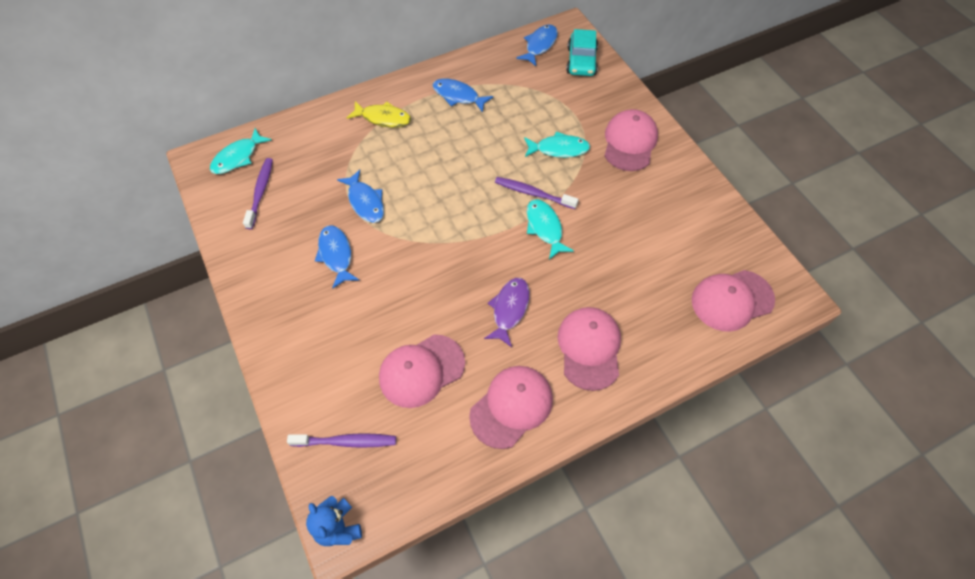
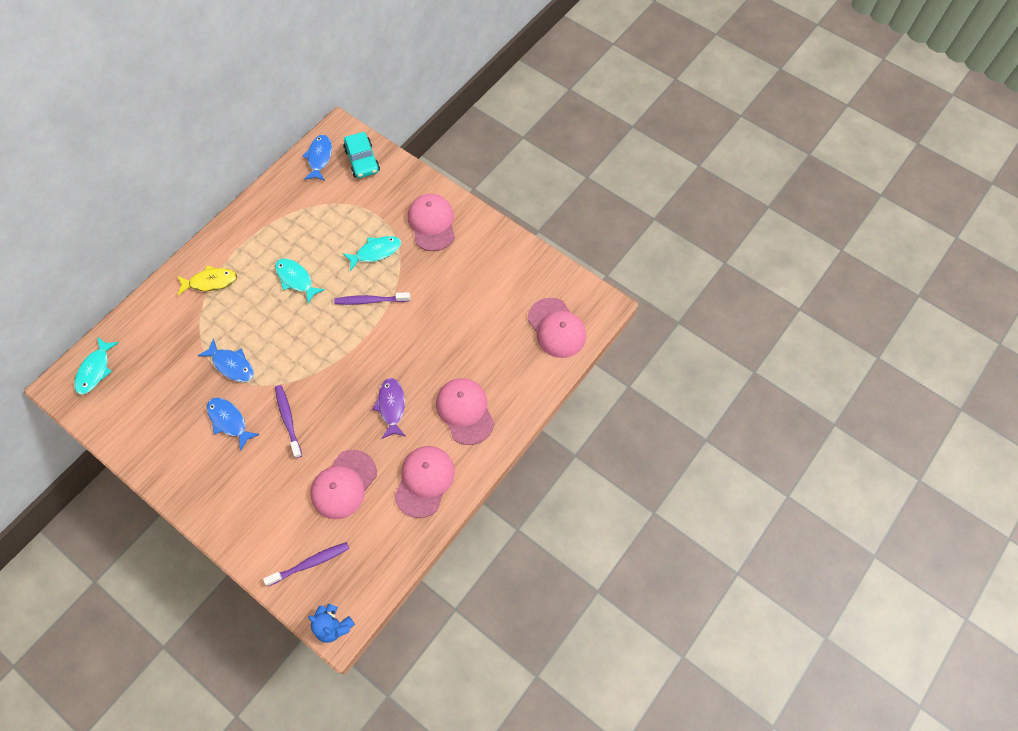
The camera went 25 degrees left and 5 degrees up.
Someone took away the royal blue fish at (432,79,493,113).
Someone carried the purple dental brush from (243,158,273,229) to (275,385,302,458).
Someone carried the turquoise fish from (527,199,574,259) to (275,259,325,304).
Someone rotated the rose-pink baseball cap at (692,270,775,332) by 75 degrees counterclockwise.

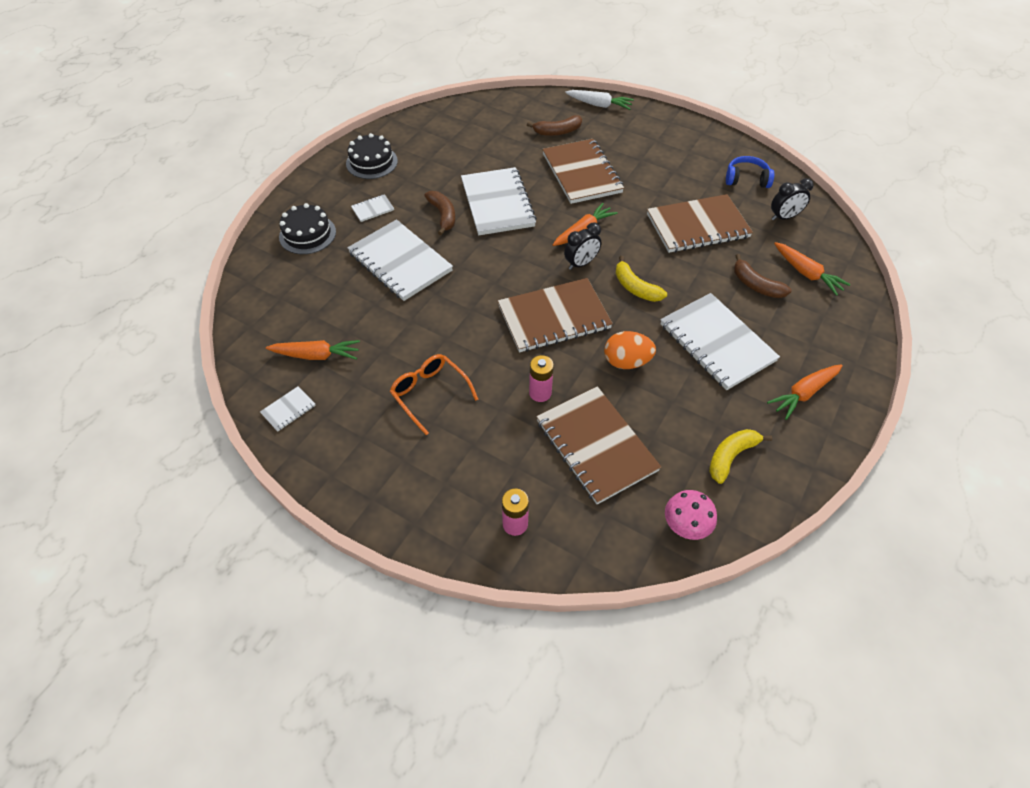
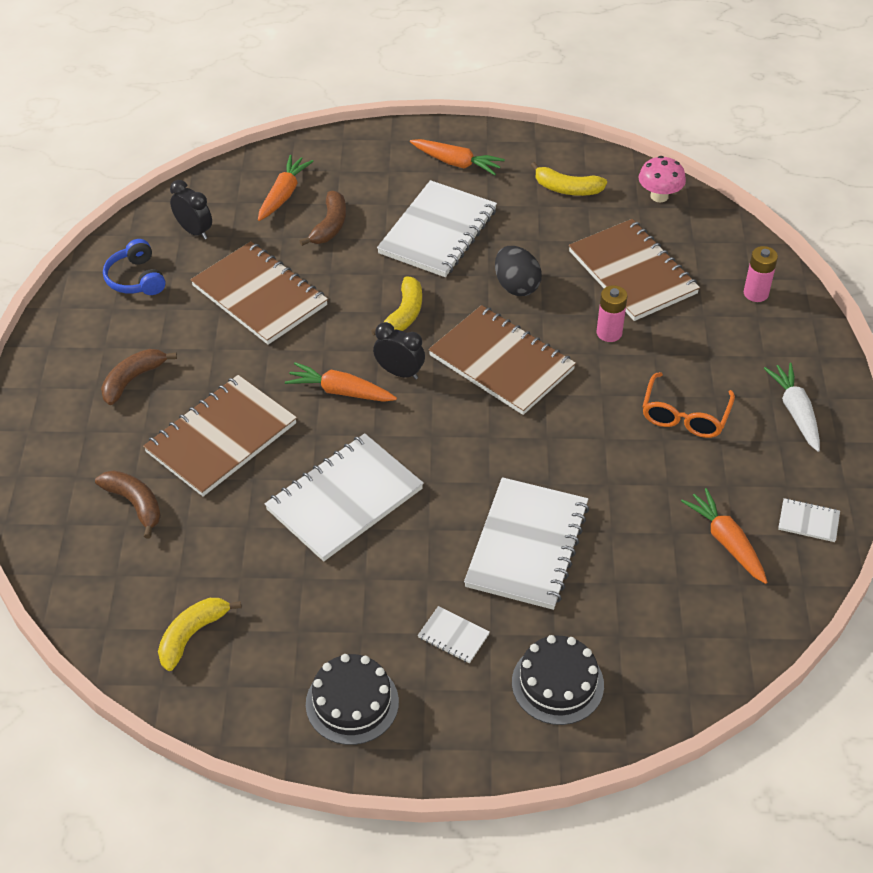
The camera went 120 degrees left and 5 degrees down.
Someone carried the white carrot from (565,90,634,110) to (764,363,820,452).
Someone carried the russet toy banana from (424,191,455,235) to (101,349,177,405).
Someone repainted the orange egg at (604,331,656,369), which became the jet-black egg at (495,246,542,296).
Someone rotated the russet notebook at (536,386,661,505) by 60 degrees counterclockwise.
Someone put down the golden toy banana at (158,598,242,671).

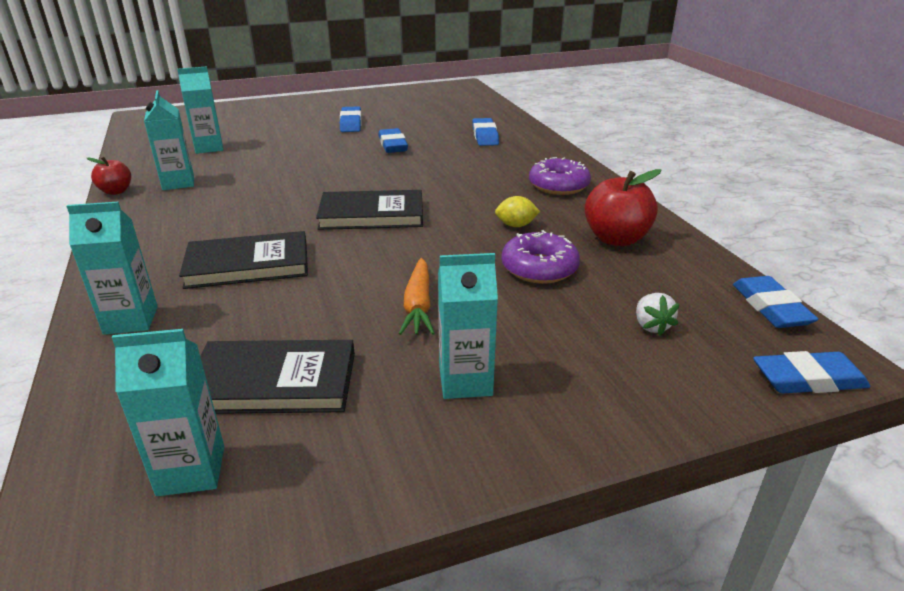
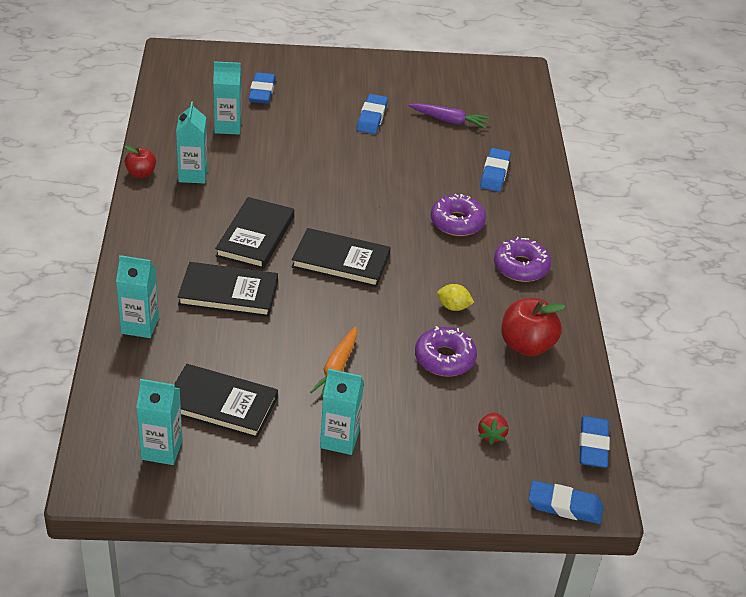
The camera went 15 degrees right and 10 degrees up.
Someone carried the royal blue gum eraser from (378,128,408,153) to (249,72,276,104).
Someone repainted the white berry at (636,293,680,336), which became the scarlet berry at (478,413,508,445).
Someone put down the purple carrot at (408,103,489,128).
Someone put down the purple doughnut at (431,194,486,236).
Someone put down the jet-black hardback at (215,197,294,269).

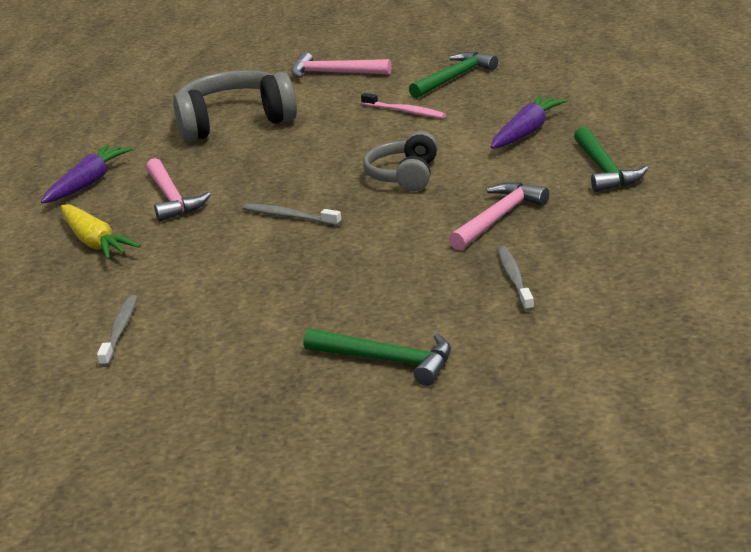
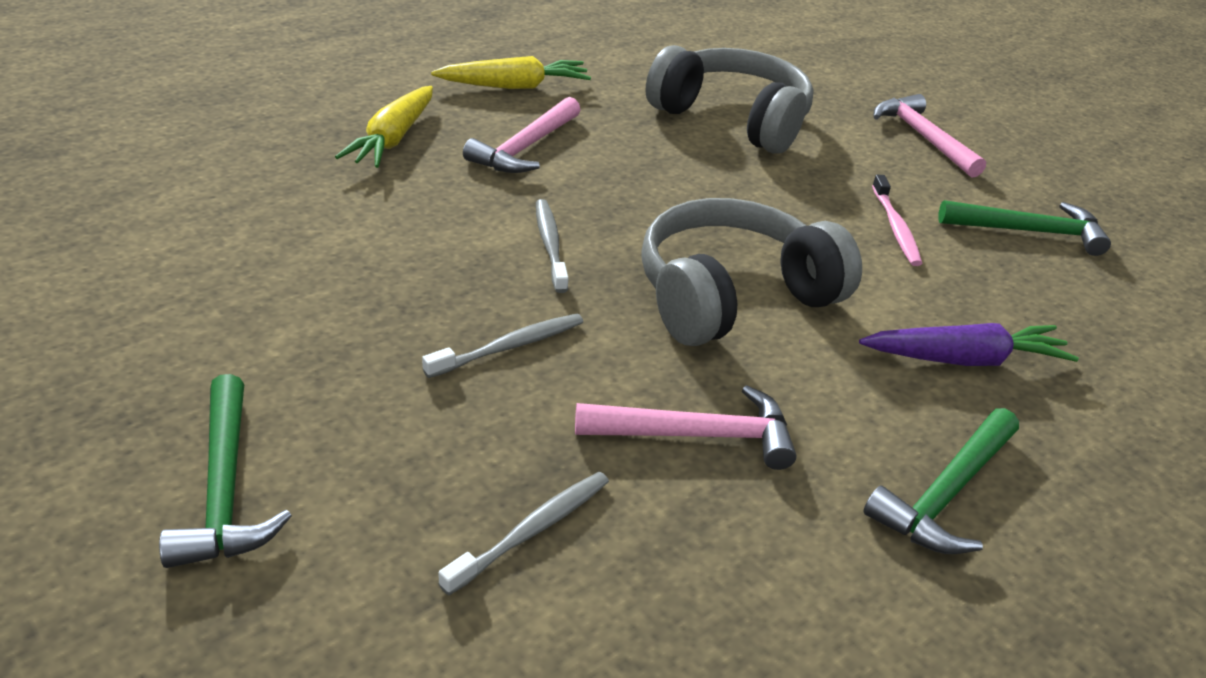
The camera went 45 degrees right and 10 degrees up.
Someone scaled the gray headset at (363,131,438,192) by 1.65.
Someone repainted the purple carrot at (41,145,133,204), which became the golden carrot at (431,56,591,89).
Someone carried the gray dental brush from (97,295,137,367) to (422,314,583,378).

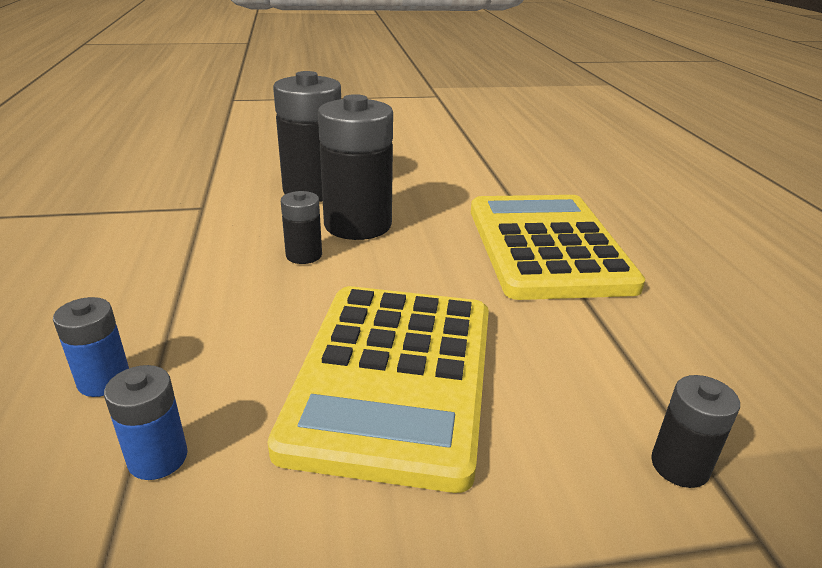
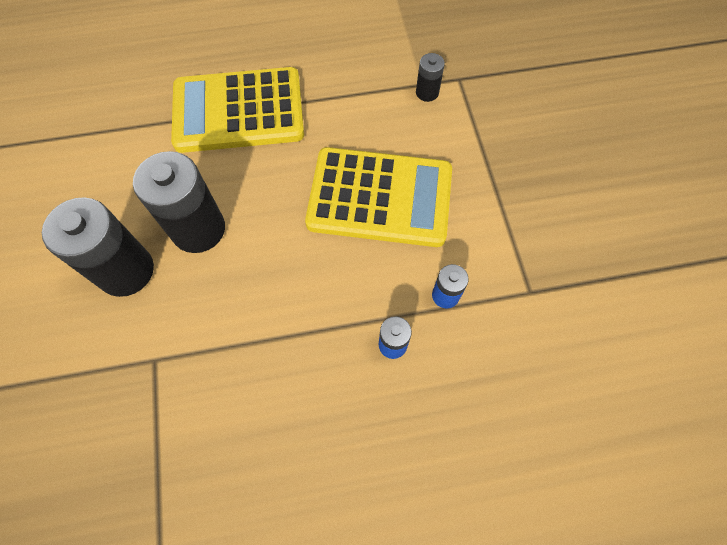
The camera went 90 degrees left and 35 degrees up.
Someone took away the jet-black battery at (281,191,322,264).

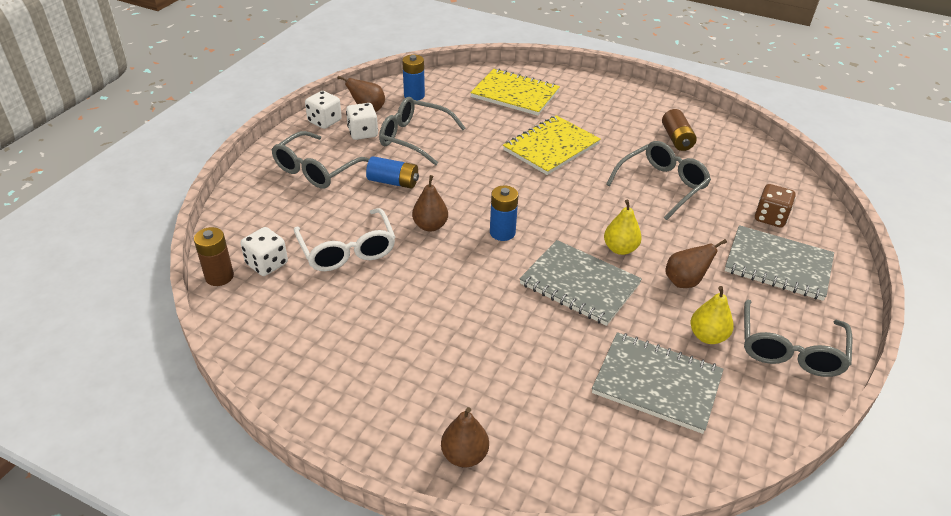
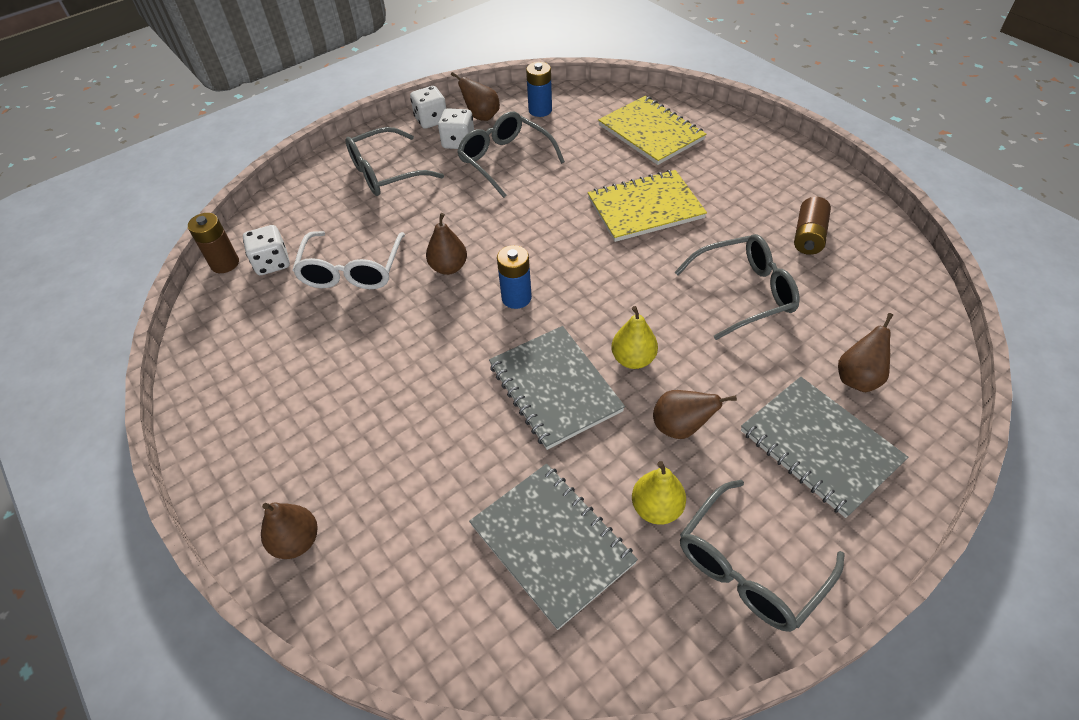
The camera went 30 degrees right and 10 degrees up.
Someone took away the royal blue battery at (366,156,419,189).
Someone swapped the russet die at (755,184,796,228) for the russet toy pear at (838,313,893,392).

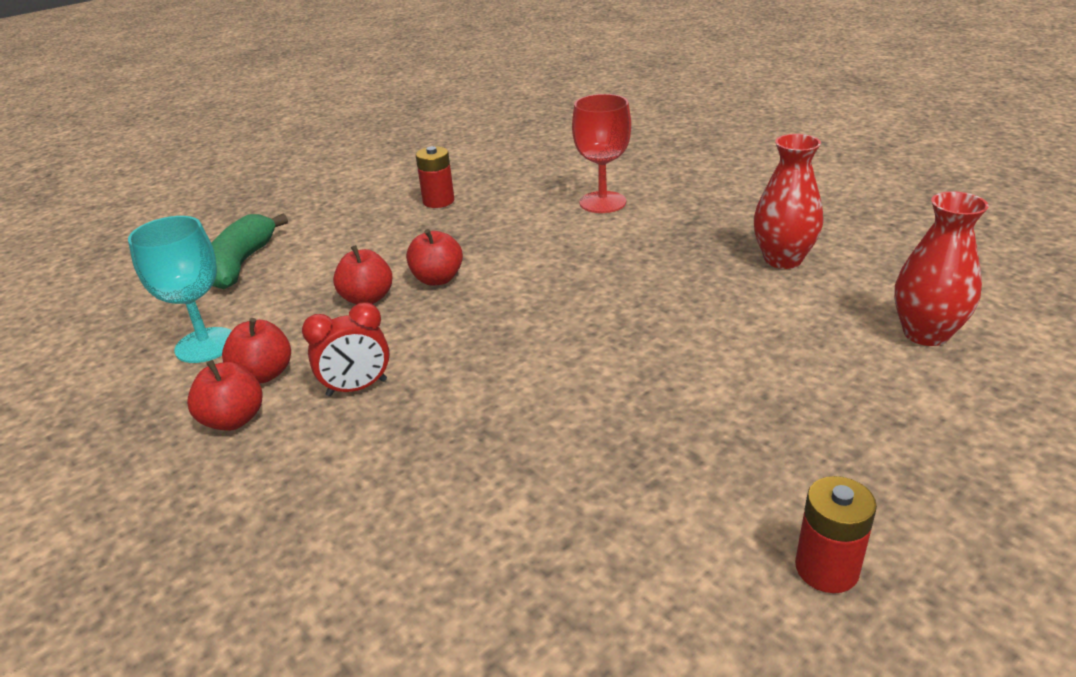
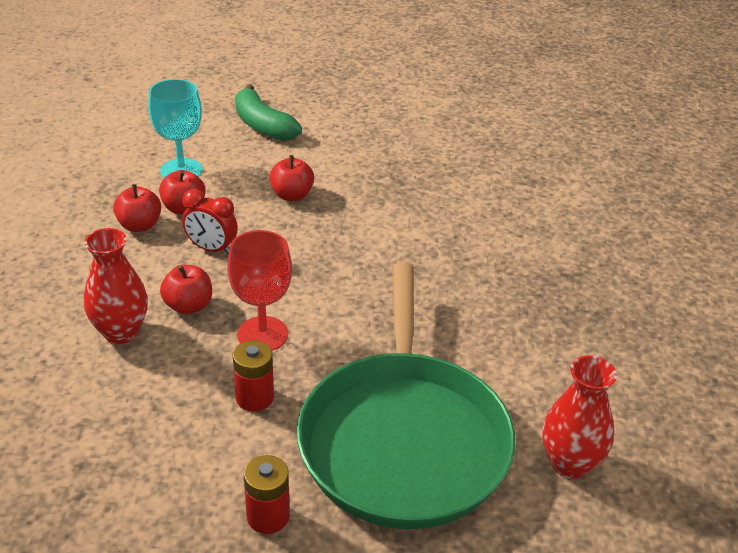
The camera went 40 degrees right and 5 degrees up.
Someone carried the scarlet chalice from (572,94,631,213) to (227,230,292,351).
Someone carried the scarlet tall vase from (754,134,823,269) to (84,228,148,344).
Someone carried the scarlet battery from (416,146,454,208) to (233,340,274,412).
Someone rotated the emerald toy banana at (211,214,288,289) by 90 degrees counterclockwise.
Someone carried the scarlet apple from (406,229,463,285) to (160,265,212,315).
Someone put down the emerald pan at (297,262,515,529).

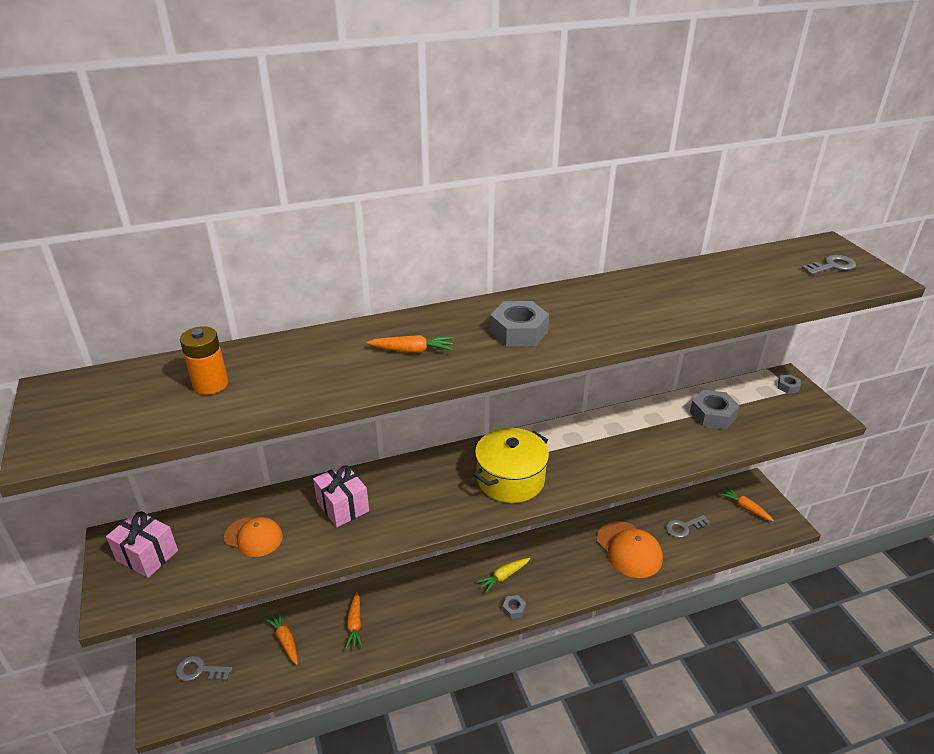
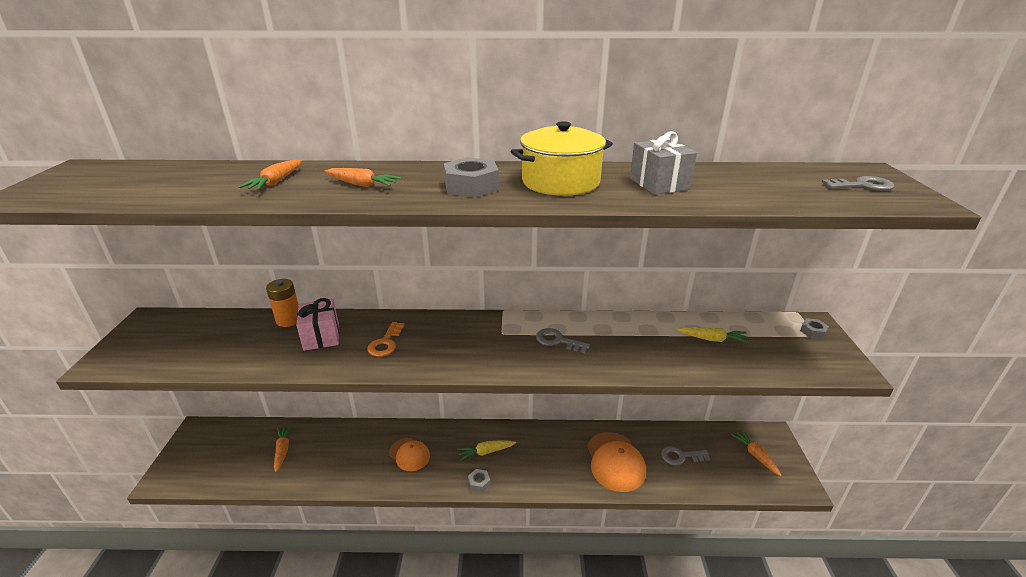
The camera went 20 degrees right and 5 degrees down.
Someone carried the orange battery from (180,326,228,395) to (266,279,299,327).
Someone swapped the gray nut at (690,390,740,430) for the golden carrot at (676,327,749,343).
Someone carried the golden pot from (474,428,549,503) to (510,121,613,196).
Someone took away the rose-pink gift at (106,510,178,578).
Someone carried the orange baseball cap from (224,517,283,557) to (389,438,430,471).
Someone carried the orange carrot from (345,592,363,650) to (239,160,302,190).
Someone carried the gray door key from (176,656,233,681) to (536,328,590,353).
Someone put down the gray gift at (630,131,697,195).
Someone put down the orange door key at (367,322,404,357).

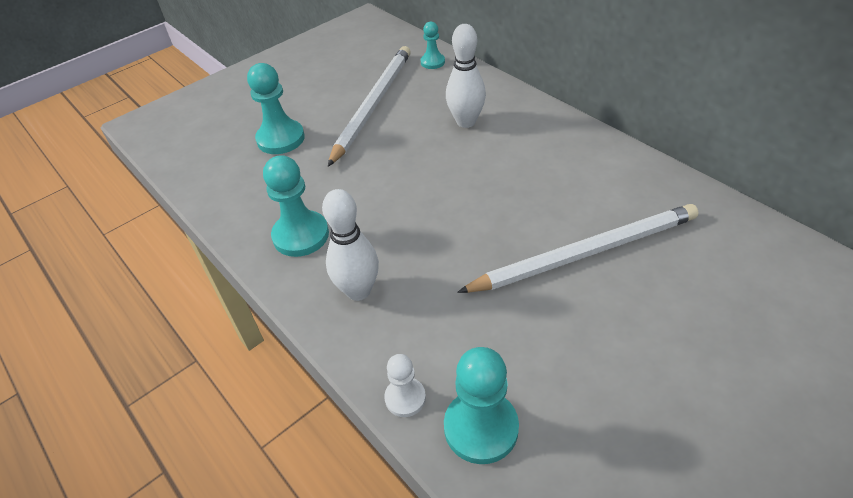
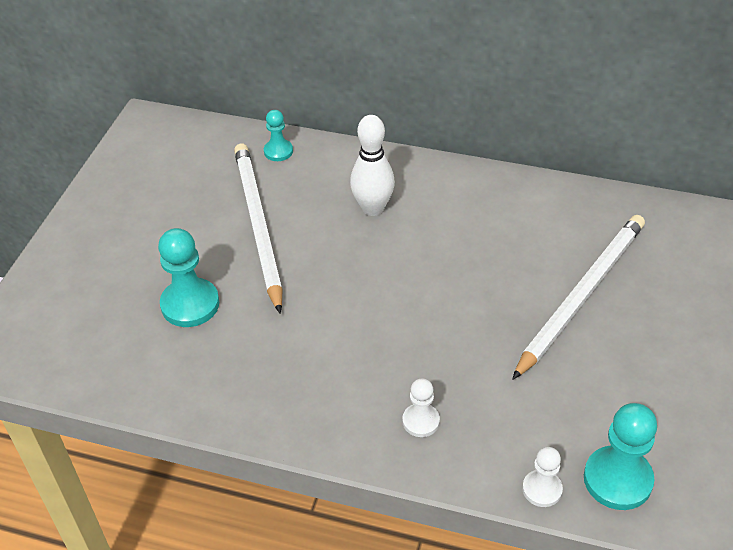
The camera went 35 degrees left and 0 degrees up.
Someone took away the turquoise pawn at (263,155,329,257).
Someone swapped the white tenpin at (322,189,379,301) for the white pawn at (402,378,440,437).

